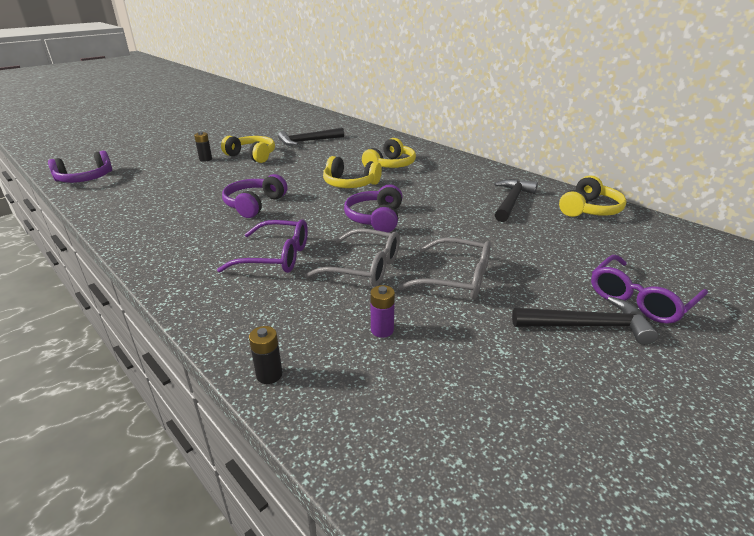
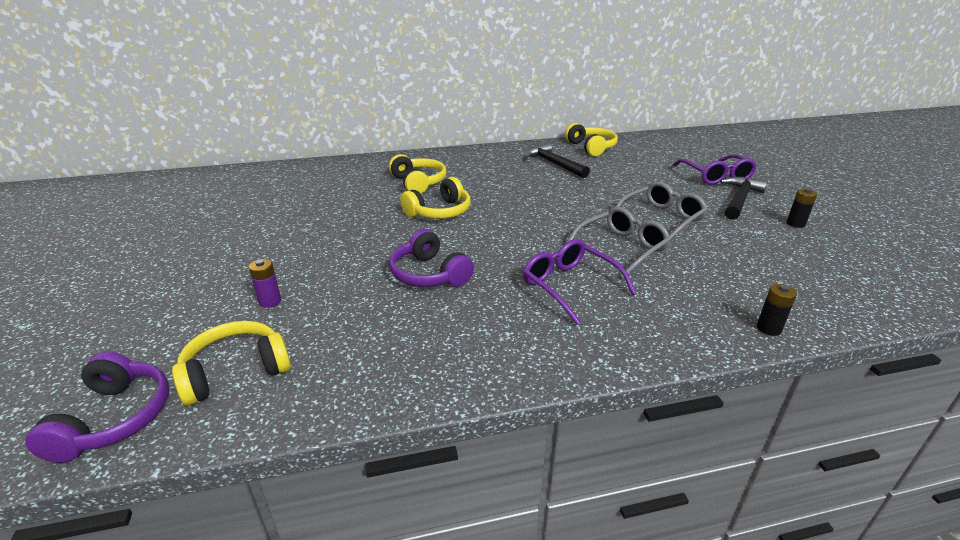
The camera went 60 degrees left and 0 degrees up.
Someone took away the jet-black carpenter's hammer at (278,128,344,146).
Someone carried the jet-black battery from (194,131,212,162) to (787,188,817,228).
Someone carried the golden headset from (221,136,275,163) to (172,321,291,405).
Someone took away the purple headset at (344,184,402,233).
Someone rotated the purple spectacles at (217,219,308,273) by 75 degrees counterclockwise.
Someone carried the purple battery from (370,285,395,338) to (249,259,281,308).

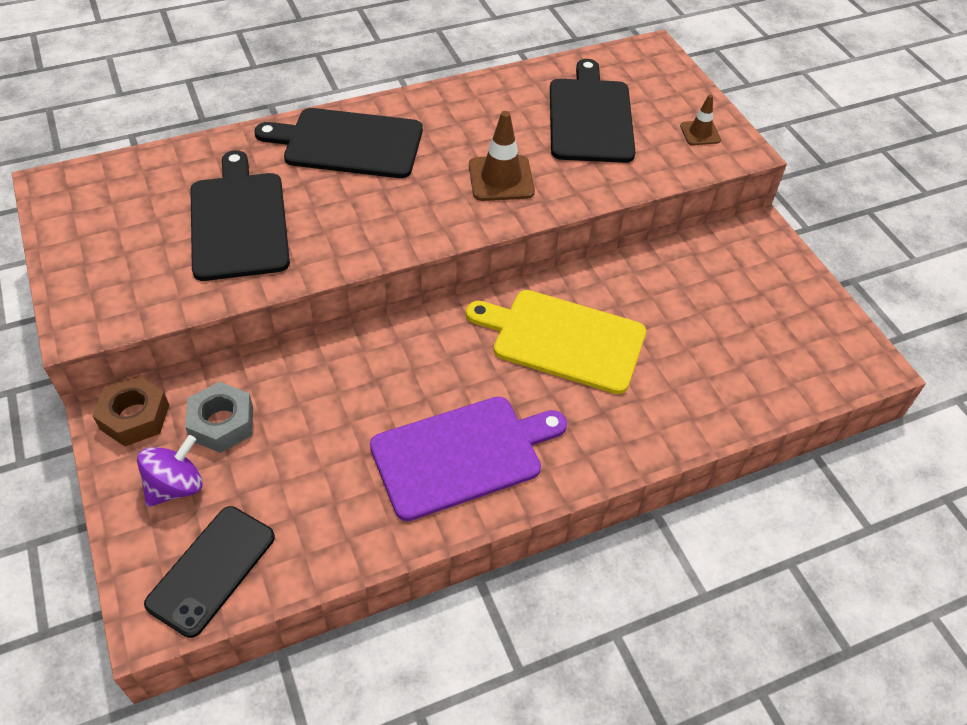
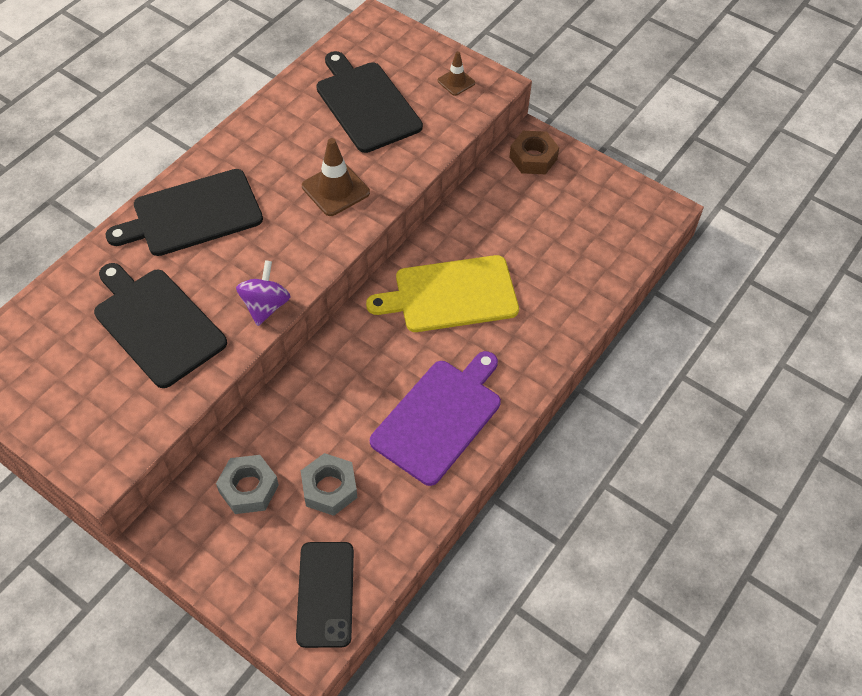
The camera went 30 degrees left and 5 degrees up.
Someone carried the russet nut from (93,375,169,446) to (509,131,559,174).
Someone carried the purple spinning top from (137,435,203,507) to (236,260,291,326).
Someone put down the gray nut at (301,453,357,516).

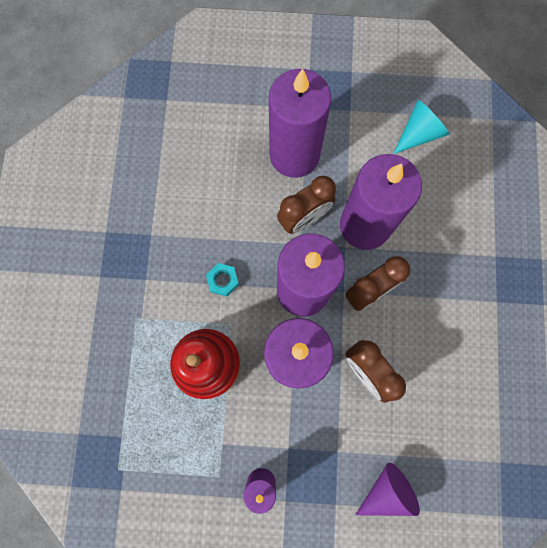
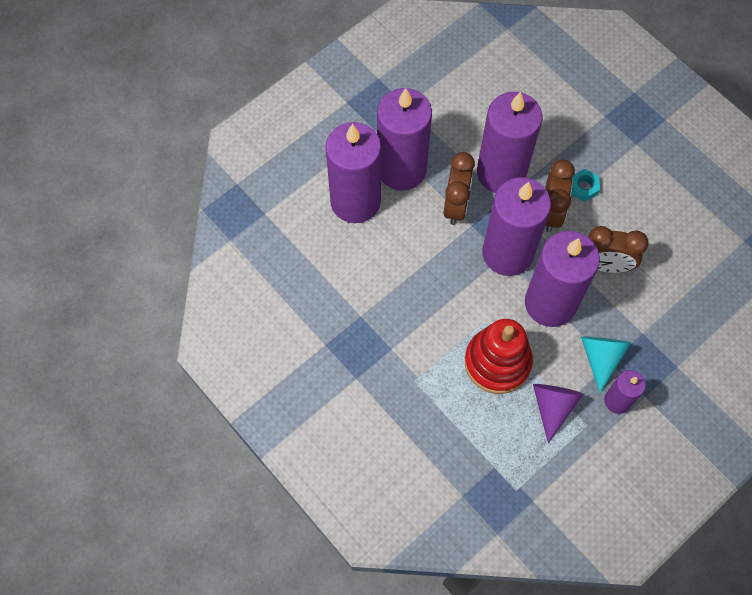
The camera went 45 degrees left and 10 degrees down.
Someone carried the turquoise solid cone from (393,100,449,154) to (581,337,631,393).
Someone carried the turquoise nut from (206,263,239,296) to (571,169,600,202).
Someone carried the purple solid cone from (355,463,420,516) to (533,384,583,444).
Someone put down the purple pillar candle at (325,122,381,223).

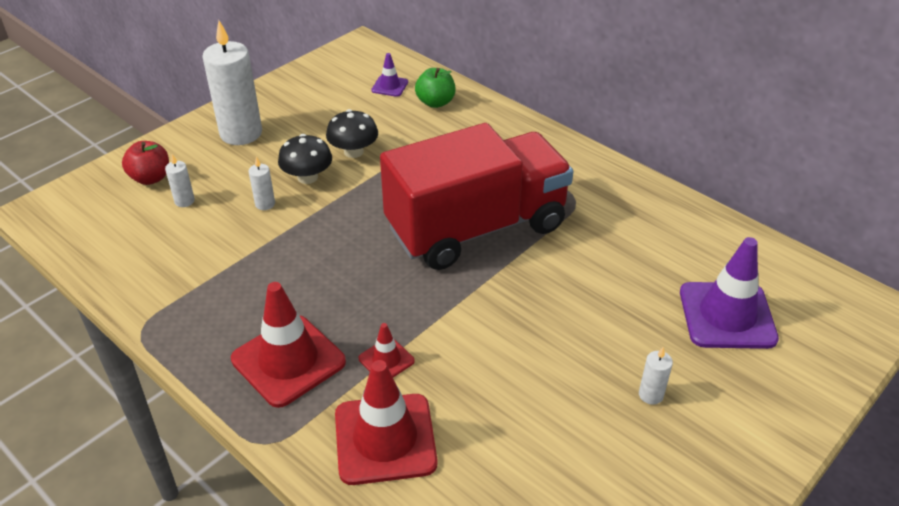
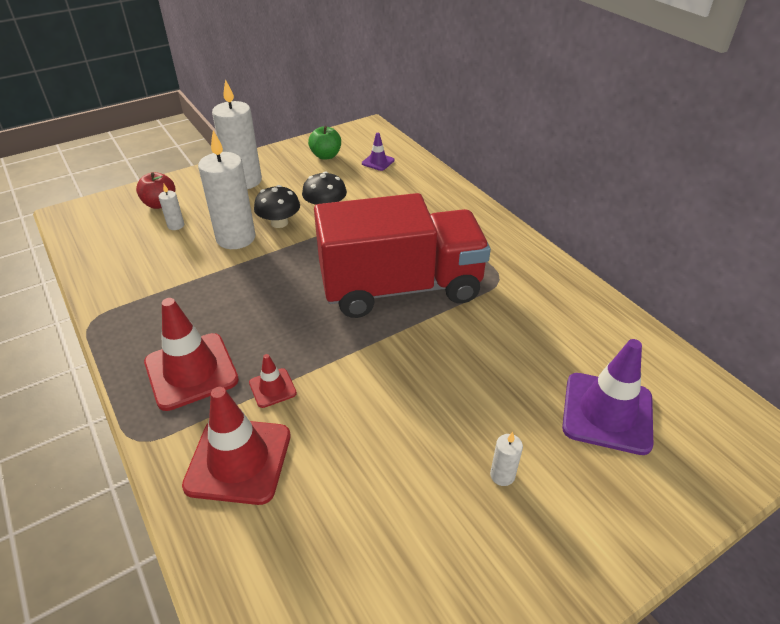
The camera went 15 degrees right and 0 degrees up.
Someone carried the emerald apple from (415,68,455,108) to (308,126,341,160).
Someone scaled the white pillar candle at (248,157,275,210) by 2.31.

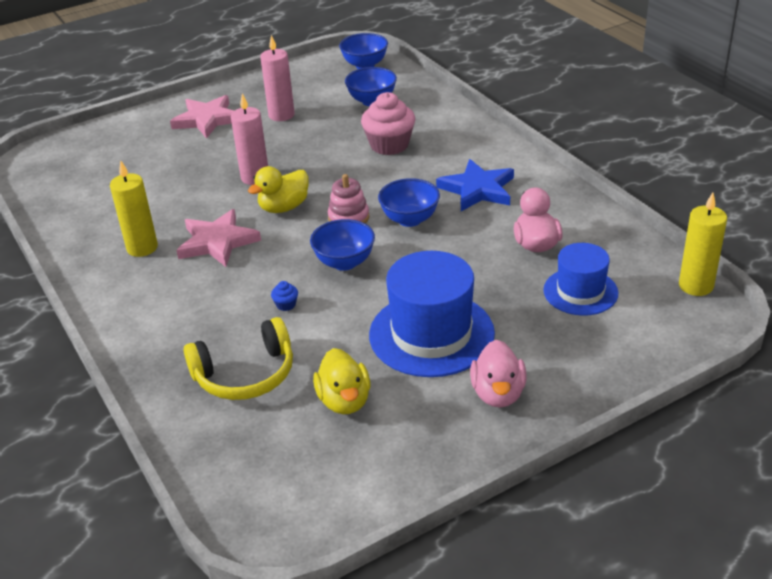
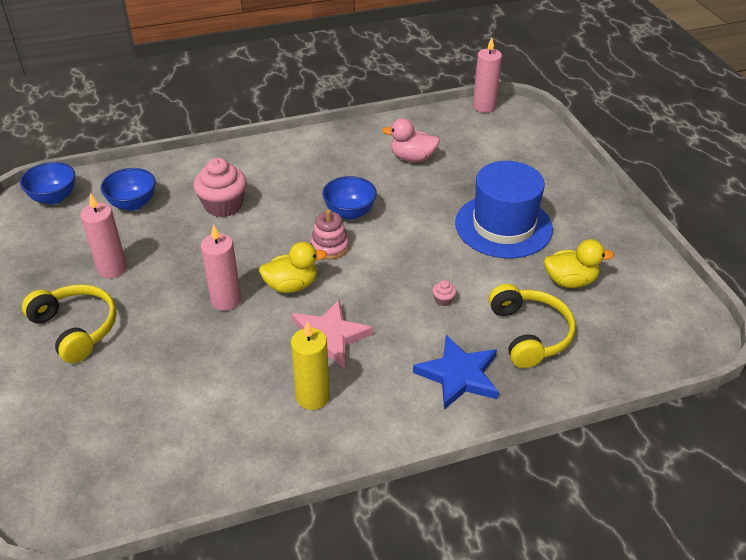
The camera went 80 degrees left and 5 degrees up.
Someone swapped the rose-pink five-pointed star at (170,95,234,139) for the golden headset at (22,284,117,363).
Someone carried the royal blue five-pointed star from (436,159,514,211) to (413,335,499,410).
Someone rotated the golden toy duck at (248,166,309,213) by 75 degrees counterclockwise.
Someone repainted the golden pillar candle at (679,192,727,296), which became the rose-pink pillar candle at (473,38,502,113).
Someone took away the royal blue deep dish at (310,219,375,271).
Someone took away the royal blue tall hat at (543,243,618,316).
Someone repainted the royal blue muffin at (271,281,298,311), which became the rose-pink muffin at (432,280,456,306).
Someone took away the rose-pink toy duck at (470,340,527,408).

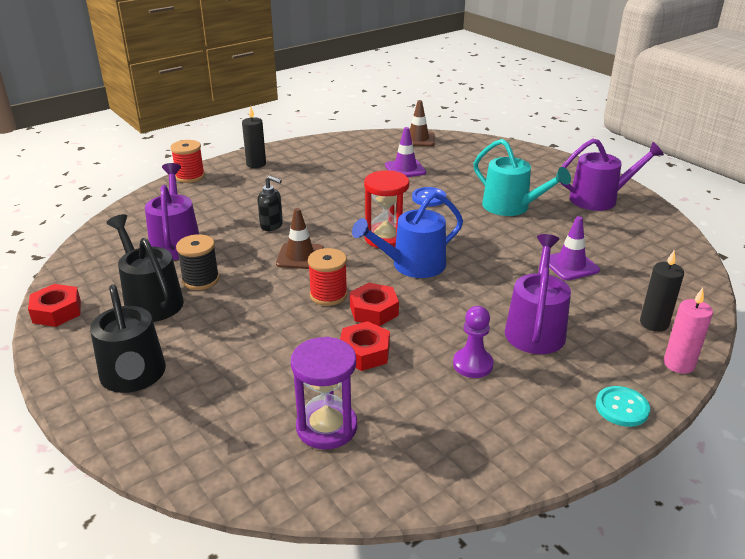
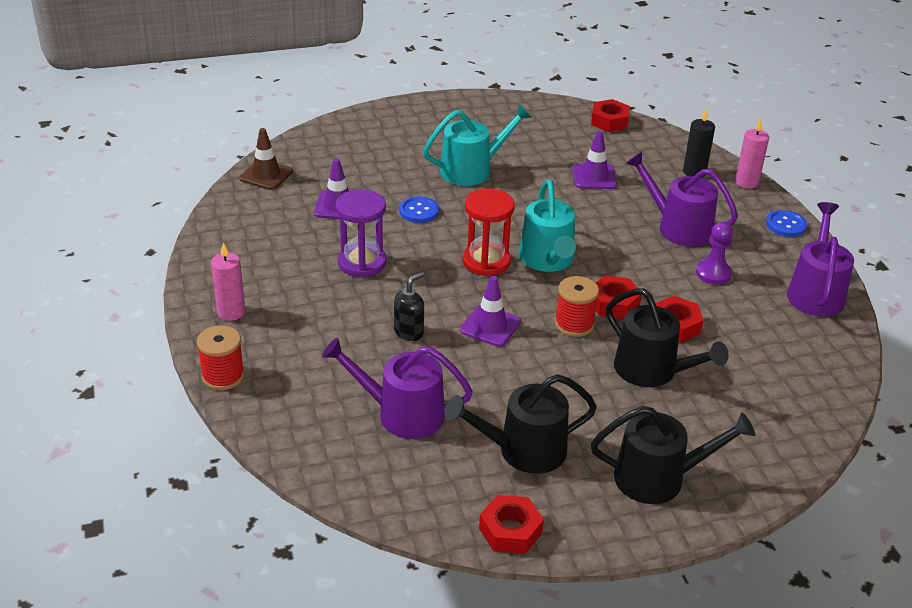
The camera went 70 degrees left and 5 degrees up.
Someone repainted the jet-black pillar candle at (242,106,266,168), which became the rose-pink pillar candle at (211,242,245,321).
Someone carried the purple sprinkling can from (561,138,664,211) to (787,202,854,317).
Someone repainted the royal blue sprinkling can at (352,192,463,278), which became the turquoise sprinkling can at (519,180,576,272).
Someone repainted the russet safety cone at (276,208,324,269), which became the purple safety cone at (460,276,521,347).
Someone took away the jet-black bobbin at (176,234,219,290).
Someone carried the purple sandglass from (291,337,357,449) to (335,189,386,277).
Someone repainted the turquoise button at (596,386,650,427), which became the royal blue button at (766,210,807,237).
Someone put down the scarlet nut at (591,99,630,132).
Someone put down the jet-black sprinkling can at (606,289,729,387).

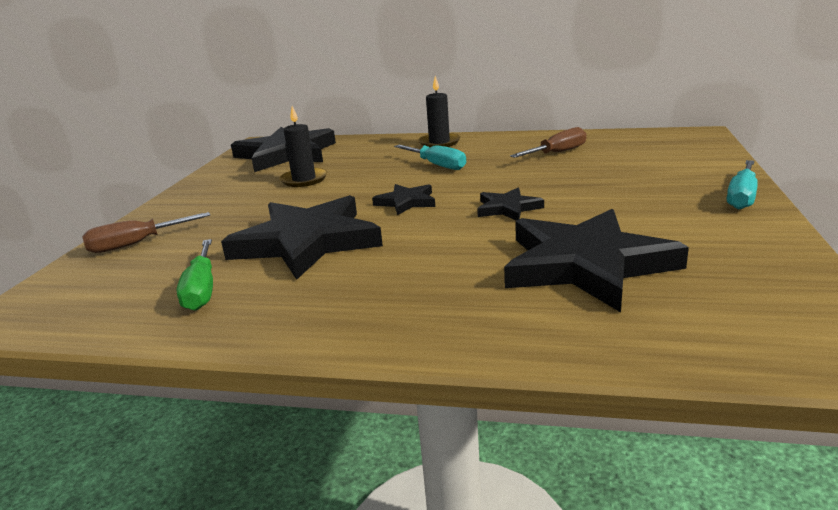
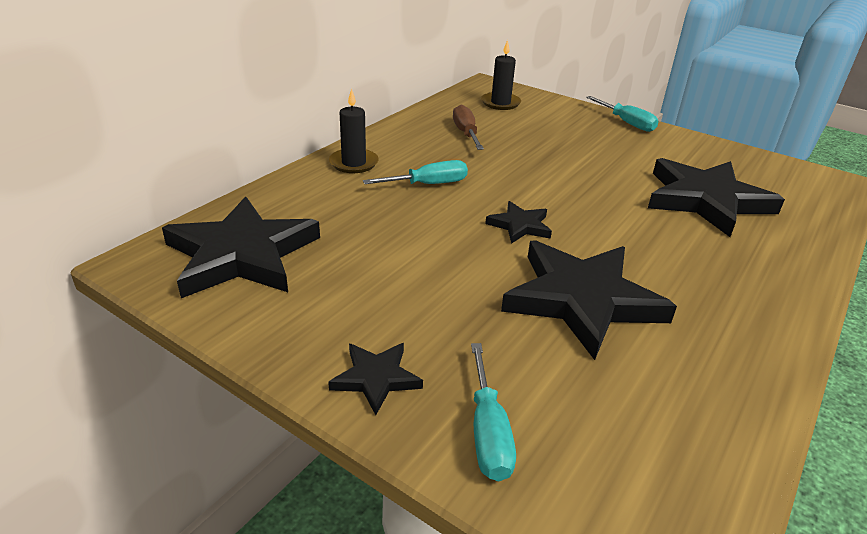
The camera went 70 degrees left and 10 degrees up.
Someone carried the jet-black pillar candle from (279,106,327,187) to (481,40,521,110).
Someone carried the jet-black five-pointed star from (477,188,544,221) to (328,343,423,415).
Someone repainted the russet flat screwdriver at (82,212,210,253), which became the turquoise flat screwdriver at (471,343,516,481).
Someone took away the emerald flat screwdriver at (176,239,213,311).

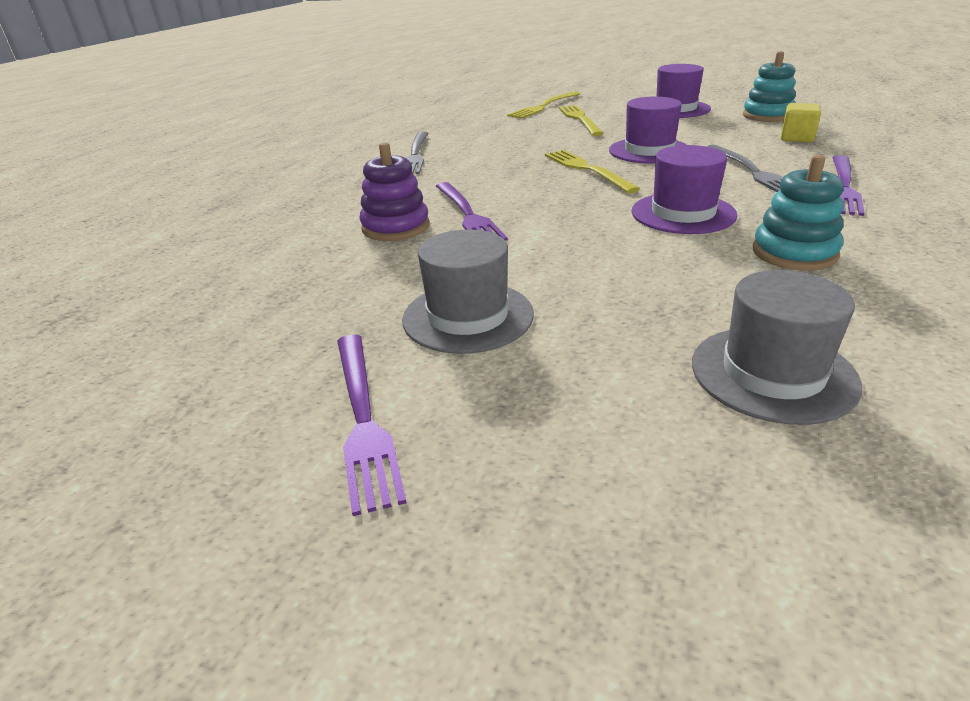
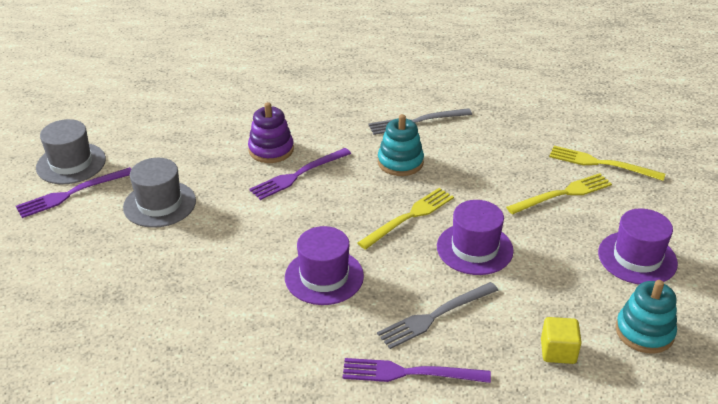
The camera went 70 degrees right and 5 degrees up.
Someone carried the turquoise stacking toy from (753,155,844,271) to (378,114,424,176).
Someone carried the gray tall hat from (692,270,862,425) to (36,119,106,184).

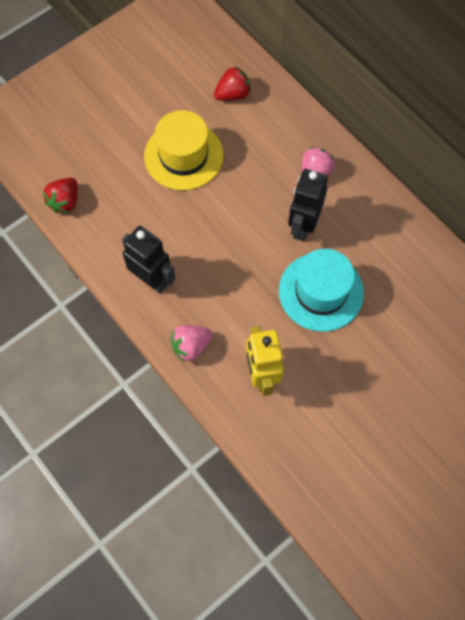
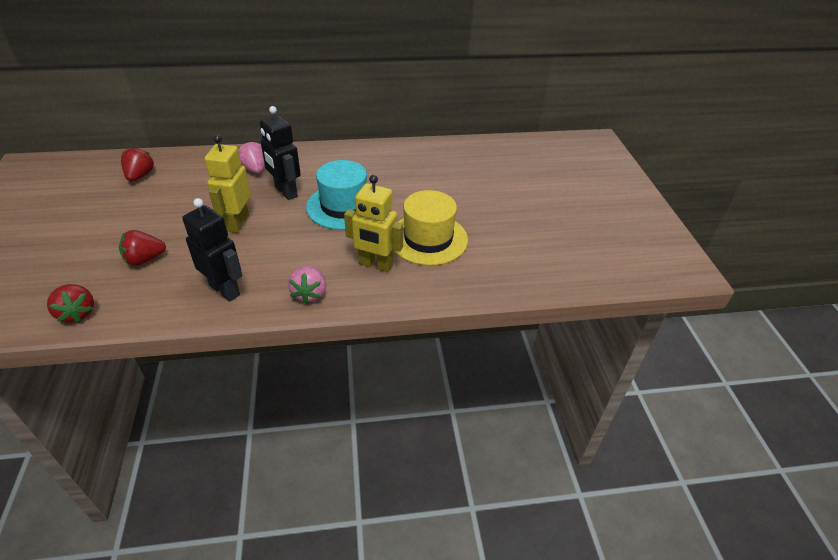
The camera went 60 degrees left and 25 degrees down.
Someone carried the golden tall hat from (144,110,224,191) to (393,190,468,266).
Someone rotated the jet-black robot figure at (122,226,176,294) by 60 degrees clockwise.
Someone put down the golden robot figure at (204,135,251,233).
Someone put down the scarlet berry at (119,230,166,266).

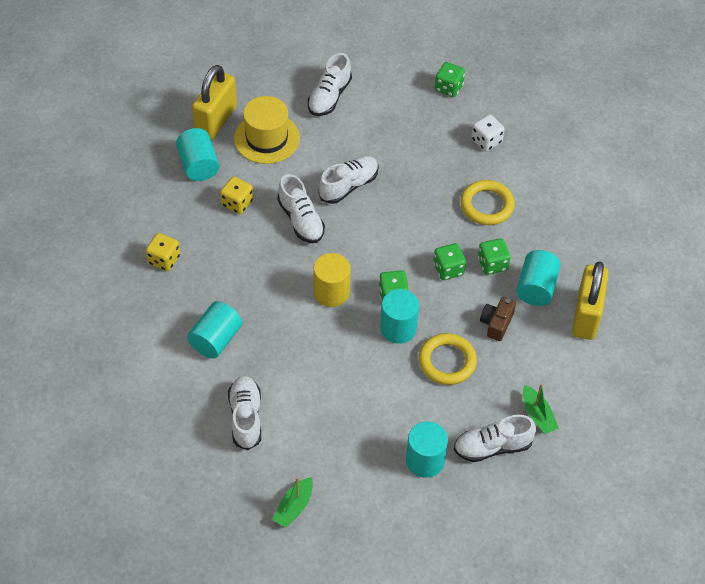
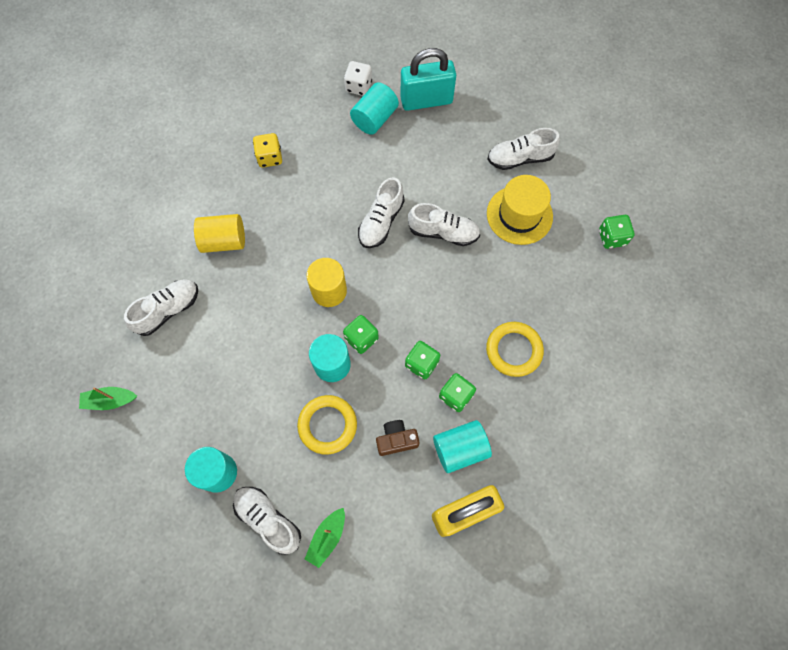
The camera went 55 degrees right and 15 degrees up.
Someone repainted the golden small lock at (192,65,237,140), which became the turquoise small lock at (400,48,456,111).
Someone carried the golden tall hat from (234,96,300,164) to (487,175,553,245).
Someone carried the white die from (471,115,505,151) to (344,61,372,96).
Someone took away the golden die at (220,177,253,214).
Someone repainted the turquoise cylinder shape at (187,301,242,359), which became the golden cylinder shape at (194,214,245,253).

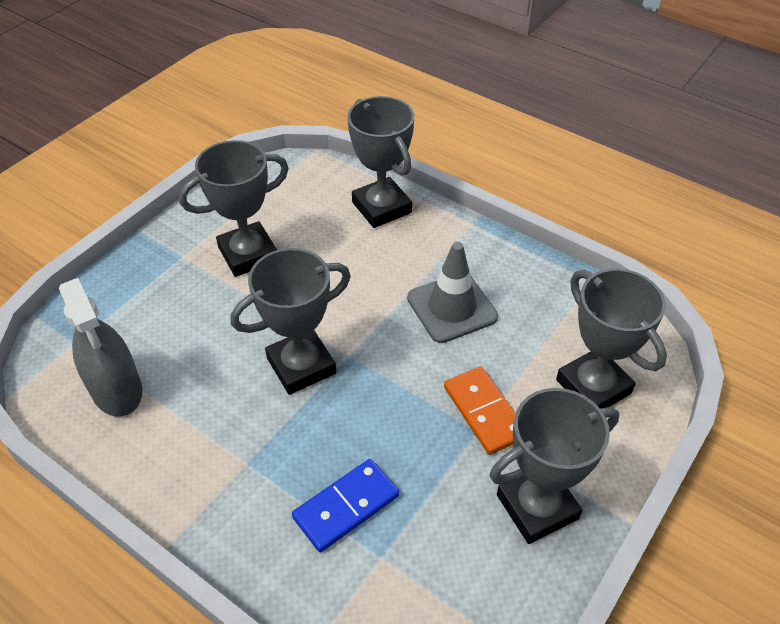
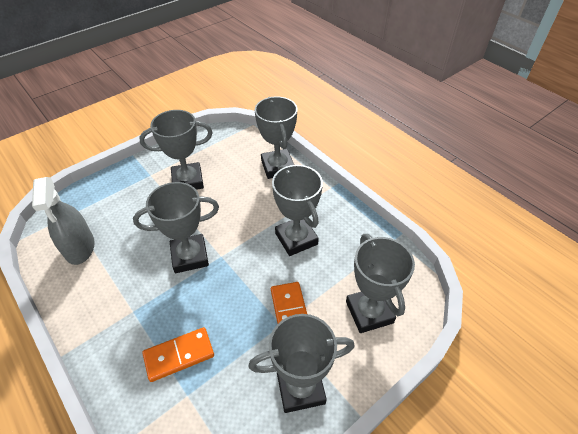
The camera went 15 degrees right and 0 degrees up.
Someone swapped the gray safety cone at (407,242,498,343) for the gray trophy at (272,165,323,256).
Someone repainted the royal blue domino piece at (292,459,399,552), which became the orange domino piece at (142,327,214,382).

